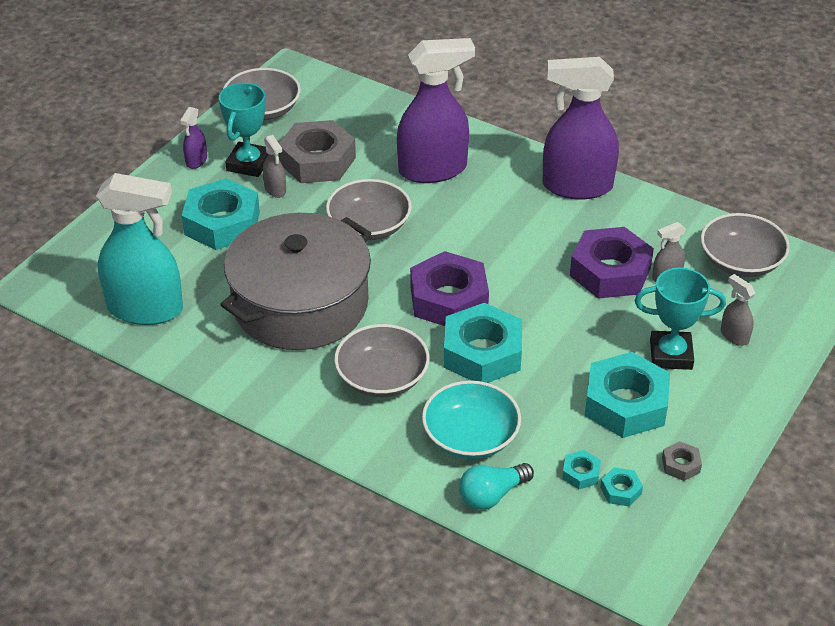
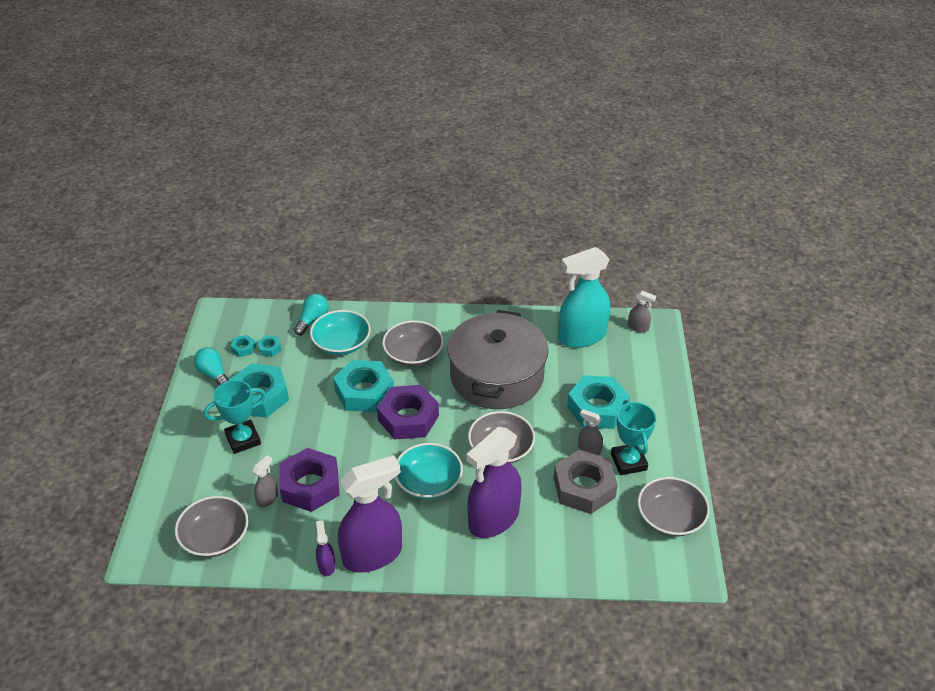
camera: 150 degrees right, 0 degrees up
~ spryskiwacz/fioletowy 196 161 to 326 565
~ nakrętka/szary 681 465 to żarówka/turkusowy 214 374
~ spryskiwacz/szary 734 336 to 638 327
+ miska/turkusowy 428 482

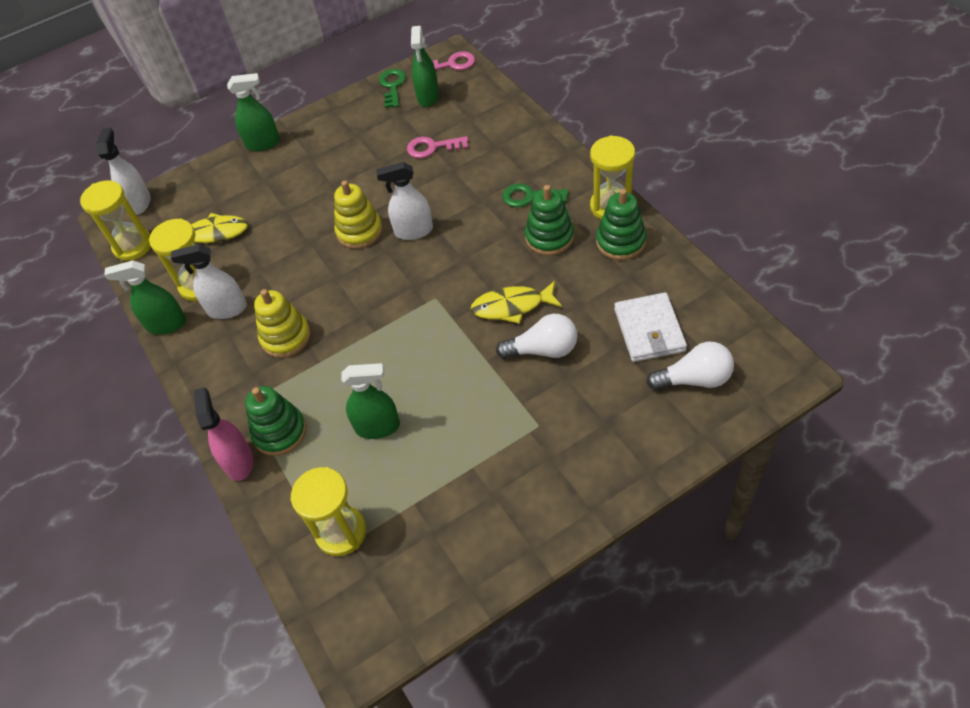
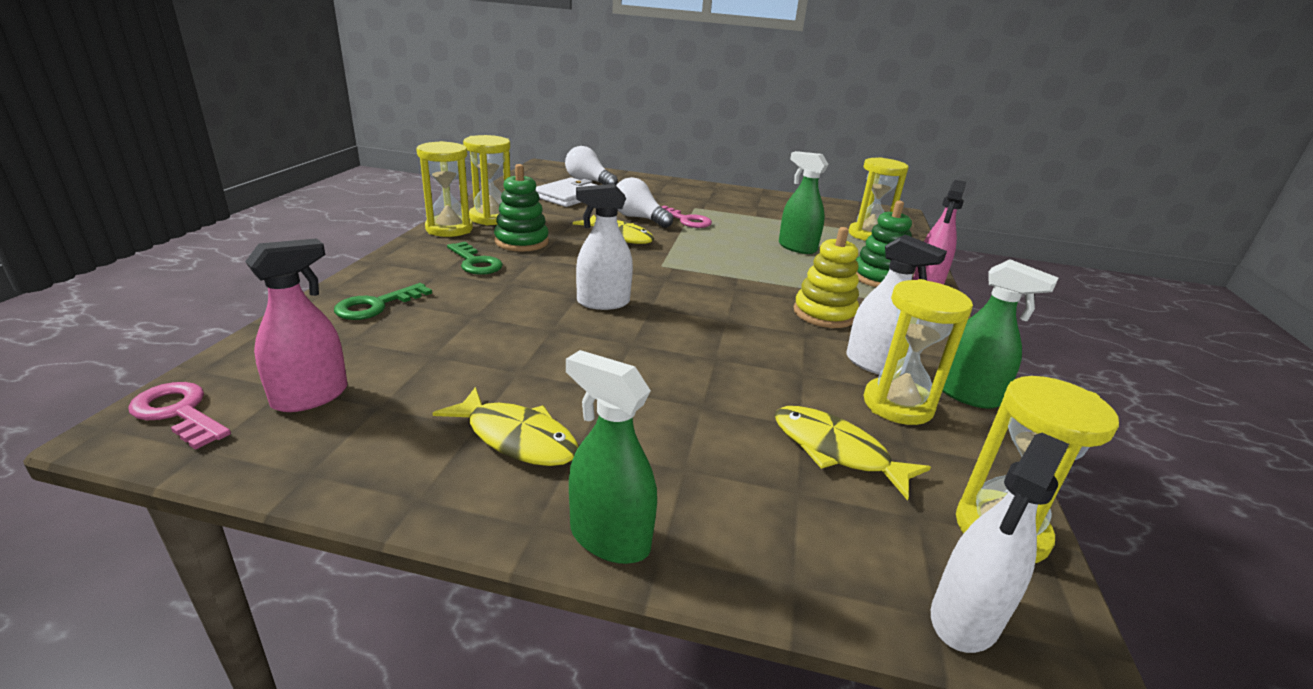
camera: 145 degrees left, 25 degrees down
- zabawka nakładanka/żółty 359 231
~ spryskiwacz/biały 413 231 = 603 302 135 degrees clockwise
~ klucz/zielony 392 86 to 376 305
~ klucz/różowy 432 147 to 686 220
~ spryskiwacz/zielony 428 97 to spryskiwacz/różowy 310 396
~ zabawka nakładanka/zielony 620 242 to klepsydra/żółty 491 218
+ ryba/żółty 516 438

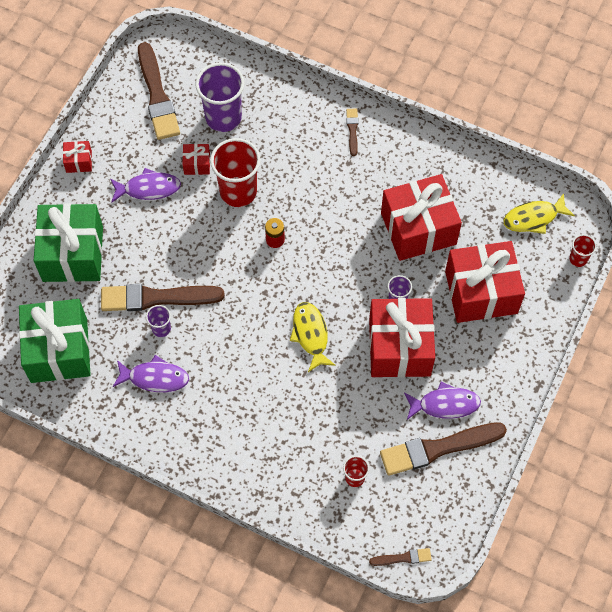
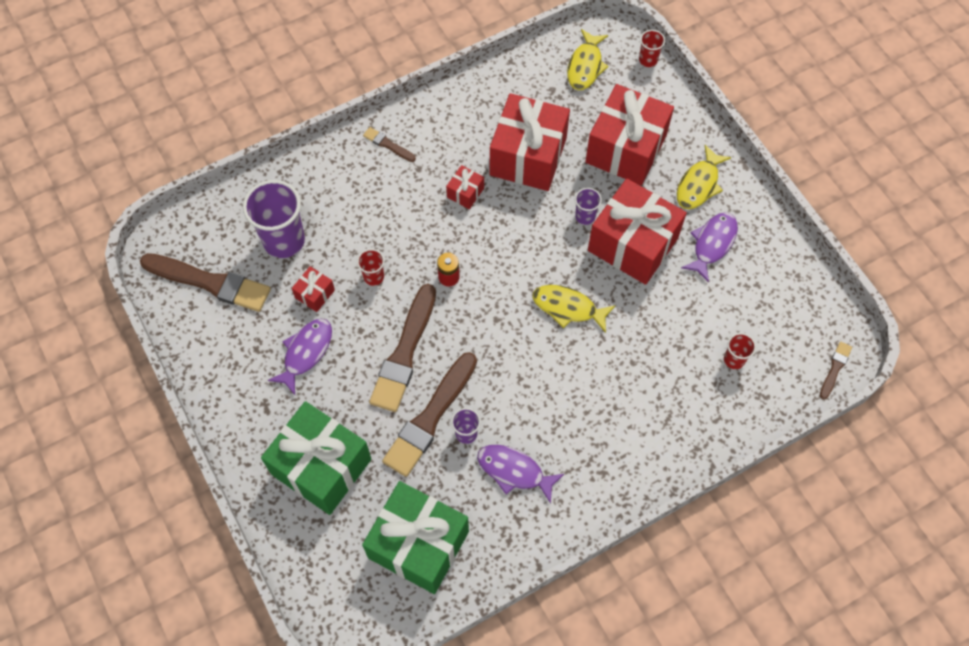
camera: 55 degrees left, 0 degrees up
~ prezent/czerwony 79 161 to 465 193
~ ryba/fioletowy 155 378 = 514 471 105 degrees counterclockwise
~ szklanka/czerwony 238 192 = 374 277 x0.48
~ pędzel/brązowy 438 448 to 405 352
+ ryba/żółty 699 184

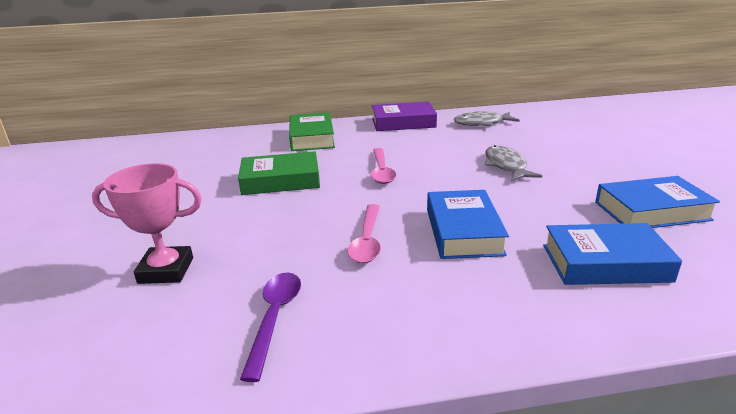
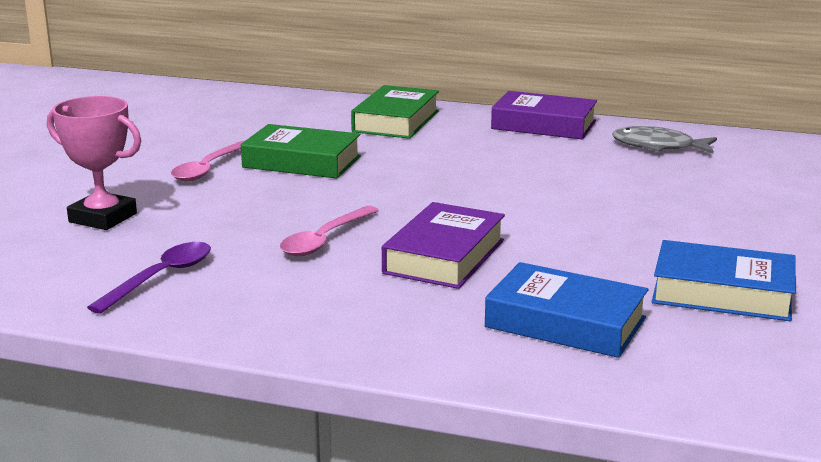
camera: 25 degrees right, 5 degrees down
~ łyżka/różowy 381 171 to 208 168
~ książka/niebieski 463 231 to książka/fioletowy 444 256
- ryba/szary 506 166

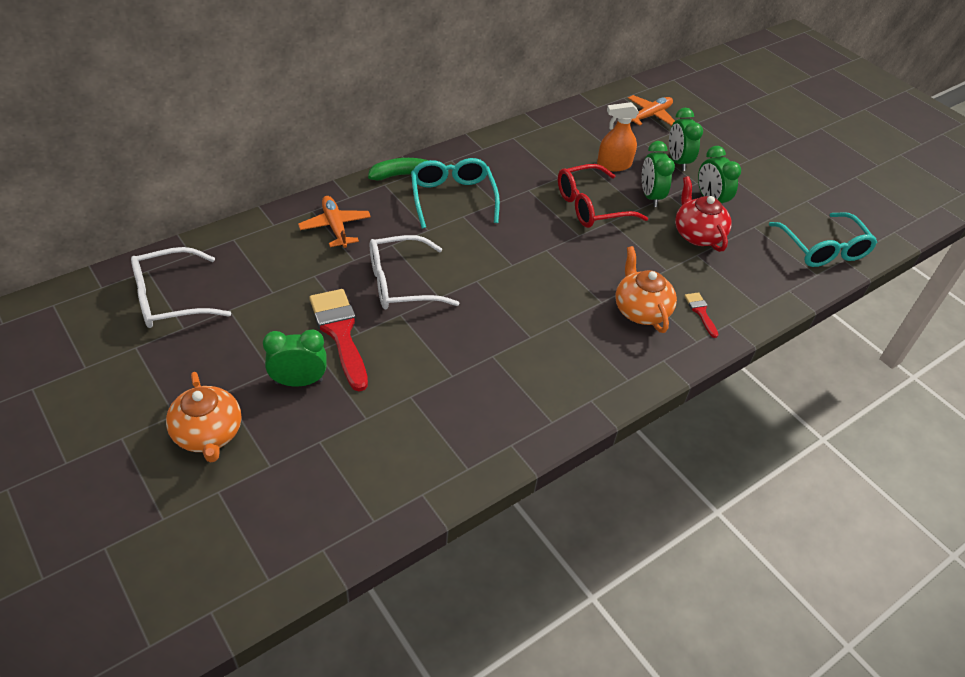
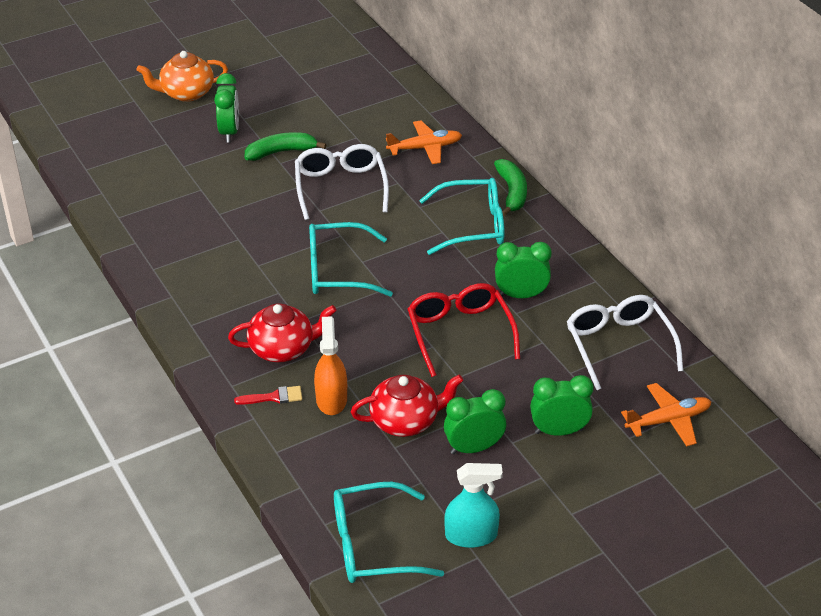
camera: 100 degrees right, 5 degrees down
~ okulary/biały 170 299 to 619 345
~ pędzel/czerwony 340 333 to banan/zielony 281 152
~ spryskiwacz/pomarańczowy 614 165 to 331 399
~ imbryk/pomarańczowy 640 310 to imbryk/czerwony 283 349
~ samolot/pomarańczowy 649 116 = 668 420 75 degrees counterclockwise
~ budzik/zielony 650 196 to 521 295
+ okulary/turkusowy 338 271
+ spryskiwacz/turkusowy 471 535

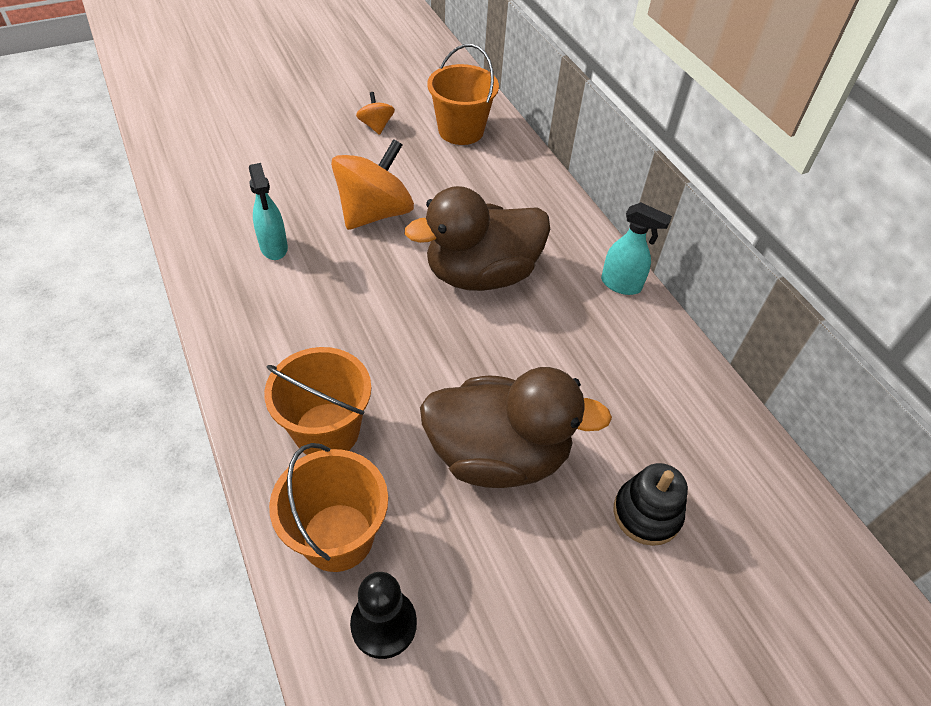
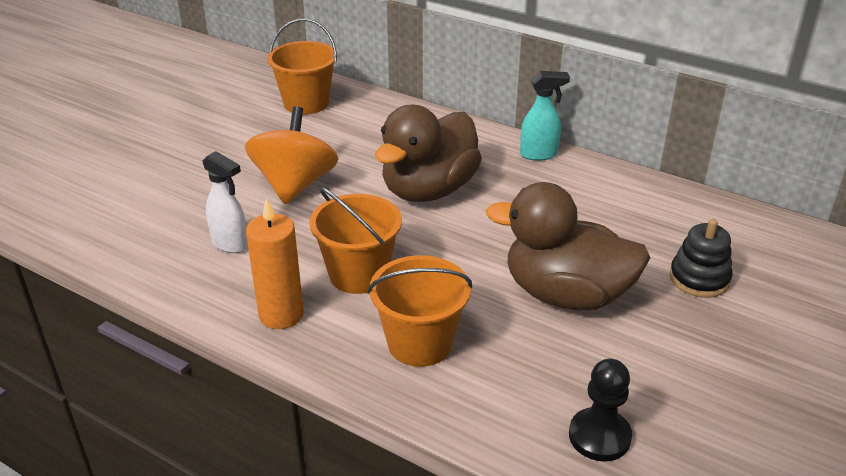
camera: 30 degrees left, 15 degrees down
~ spryskiwacz/turkusowy 274 248 to spryskiwacz/biały 230 244
~ wiadro/pomarańczowy 338 537 to 358 274
- bączek/pomarańczowy 376 126
~ kaczka/brązowy 498 455 = 566 294 135 degrees counterclockwise
+ świeca/pomarańczowy 281 315

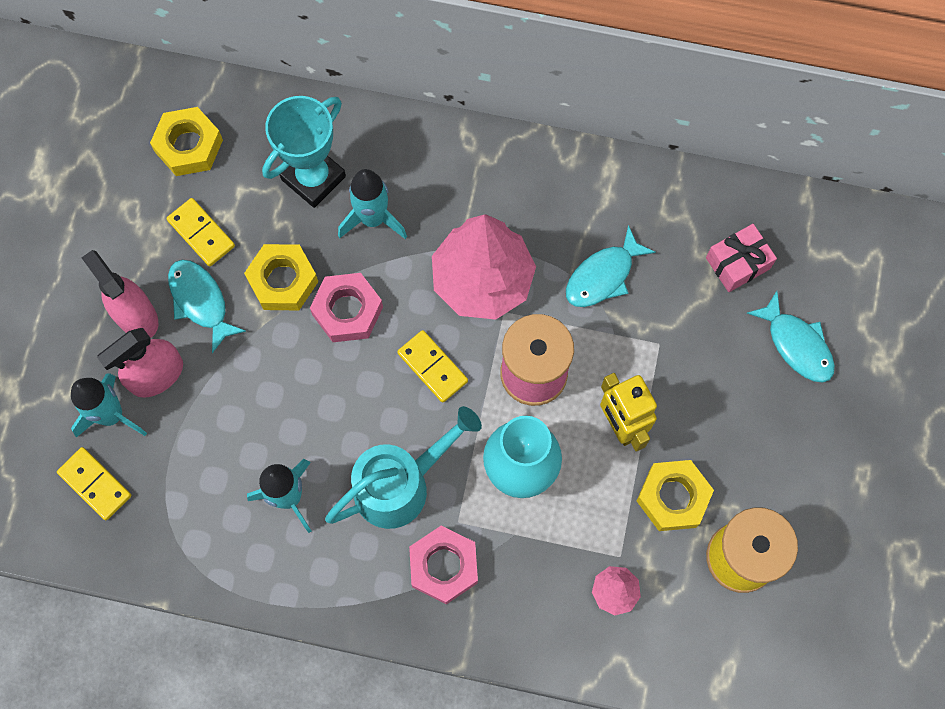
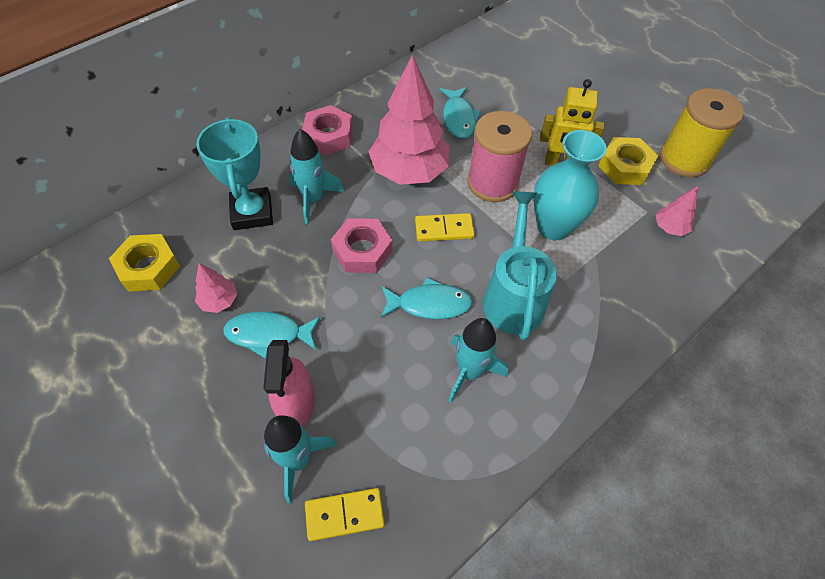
camera: 55 degrees left, 15 degrees down
- spryskiwacz/różowy 136 315
~ kostka domina/żółty 201 233 to drzewko/różowy 219 301
- nakrętka/żółty 283 281
~ nakrętka/różowy 443 566 to 328 136
- prezent/różowy 737 263
~ ryba/turkusowy 796 344 to 429 304

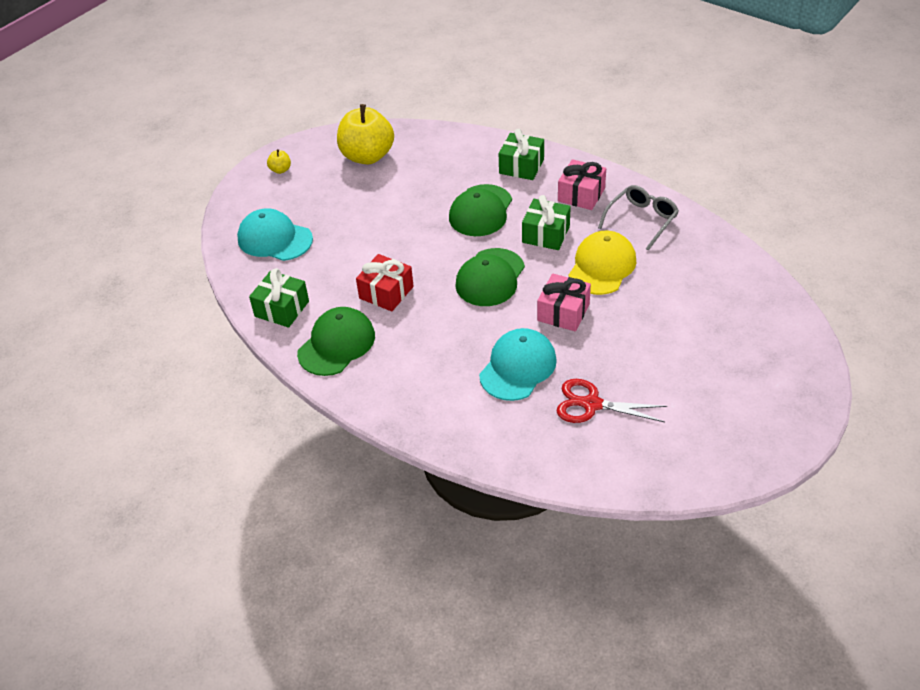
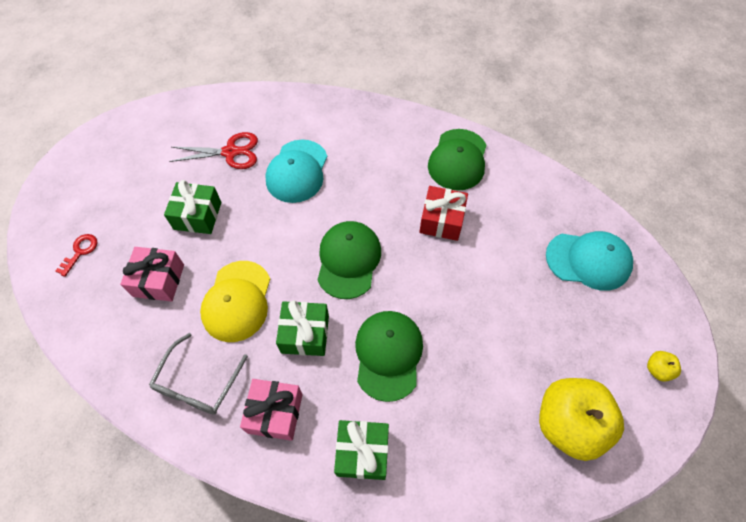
camera: 160 degrees right, 15 degrees up
~ prezent/zielony 282 309 to 197 215
~ prezent/różowy 563 312 to 158 280
+ klucz/czerwony 80 252

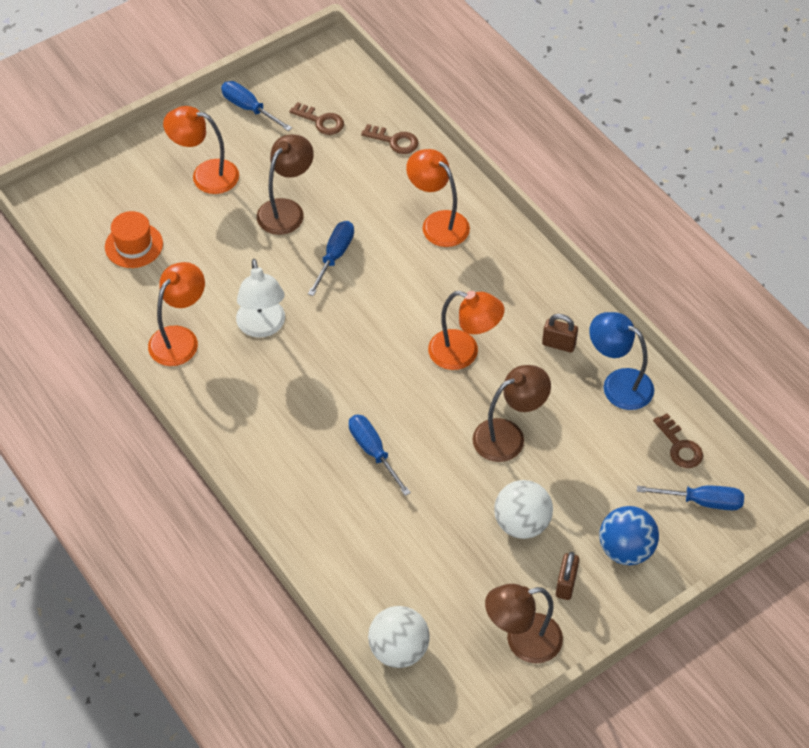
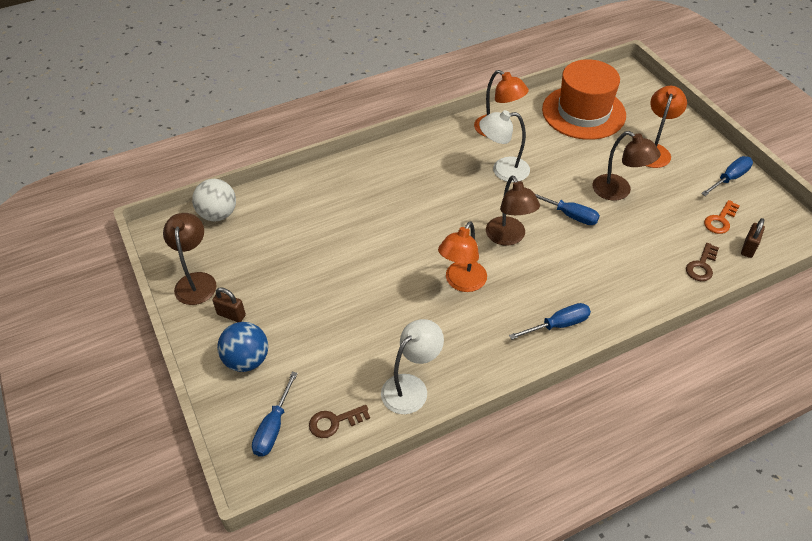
camera: 100 degrees right, 5 degrees down
~ kapelusz/pomarańczowy 134 245 = 583 112 x1.98
~ klucz/brązowy 321 121 to klucz/pomarańczowy 720 220
~ śrubokręt/niebieski 373 451 to 558 325
- lampka/pomarańczowy 438 223
~ lampka/brązowy 508 436 to 509 237
- piłka/biały 521 523
~ kłódka/brązowy 558 344 to 748 248
~ lampka/niebieski 618 384 to lampka/biały 411 387

